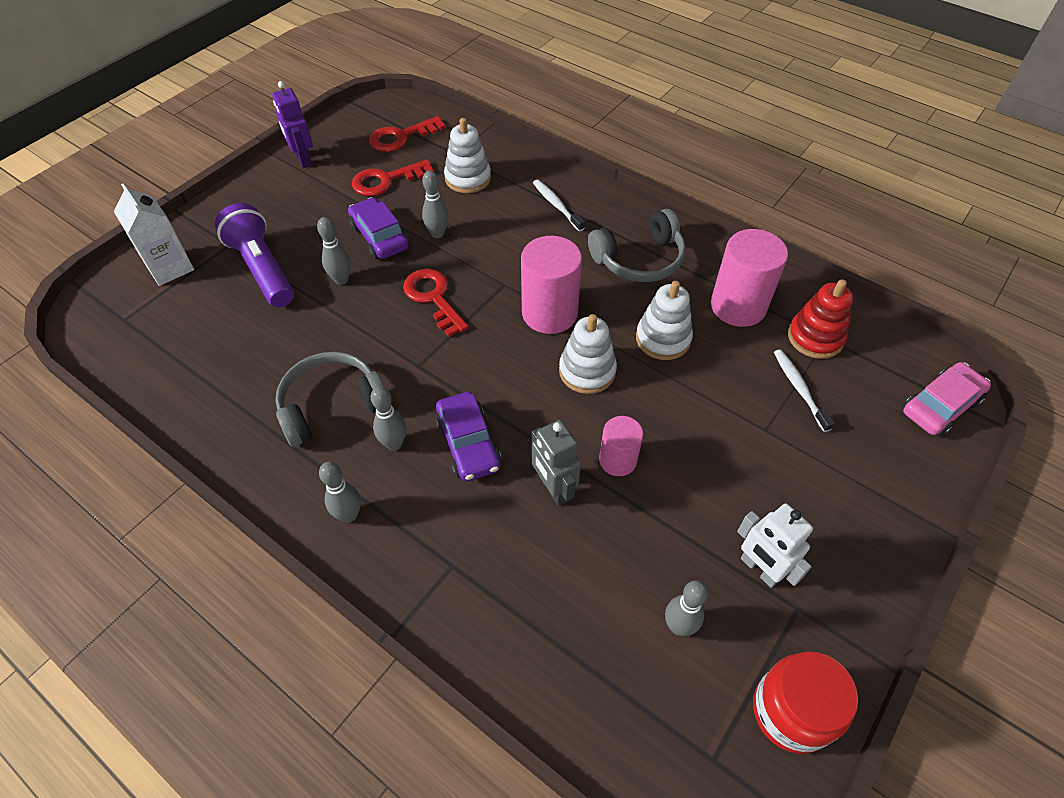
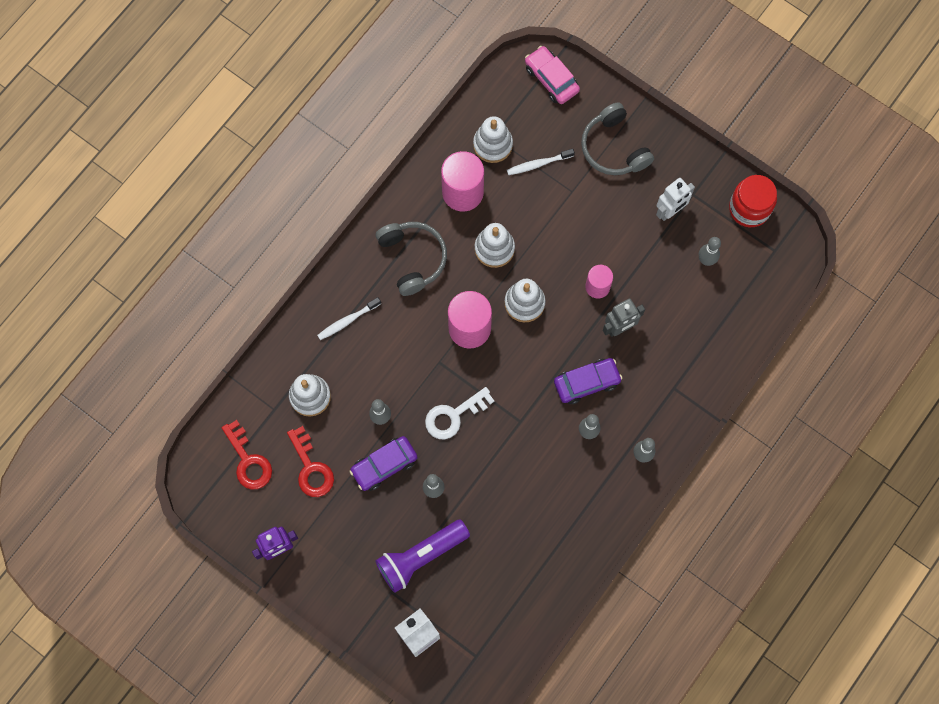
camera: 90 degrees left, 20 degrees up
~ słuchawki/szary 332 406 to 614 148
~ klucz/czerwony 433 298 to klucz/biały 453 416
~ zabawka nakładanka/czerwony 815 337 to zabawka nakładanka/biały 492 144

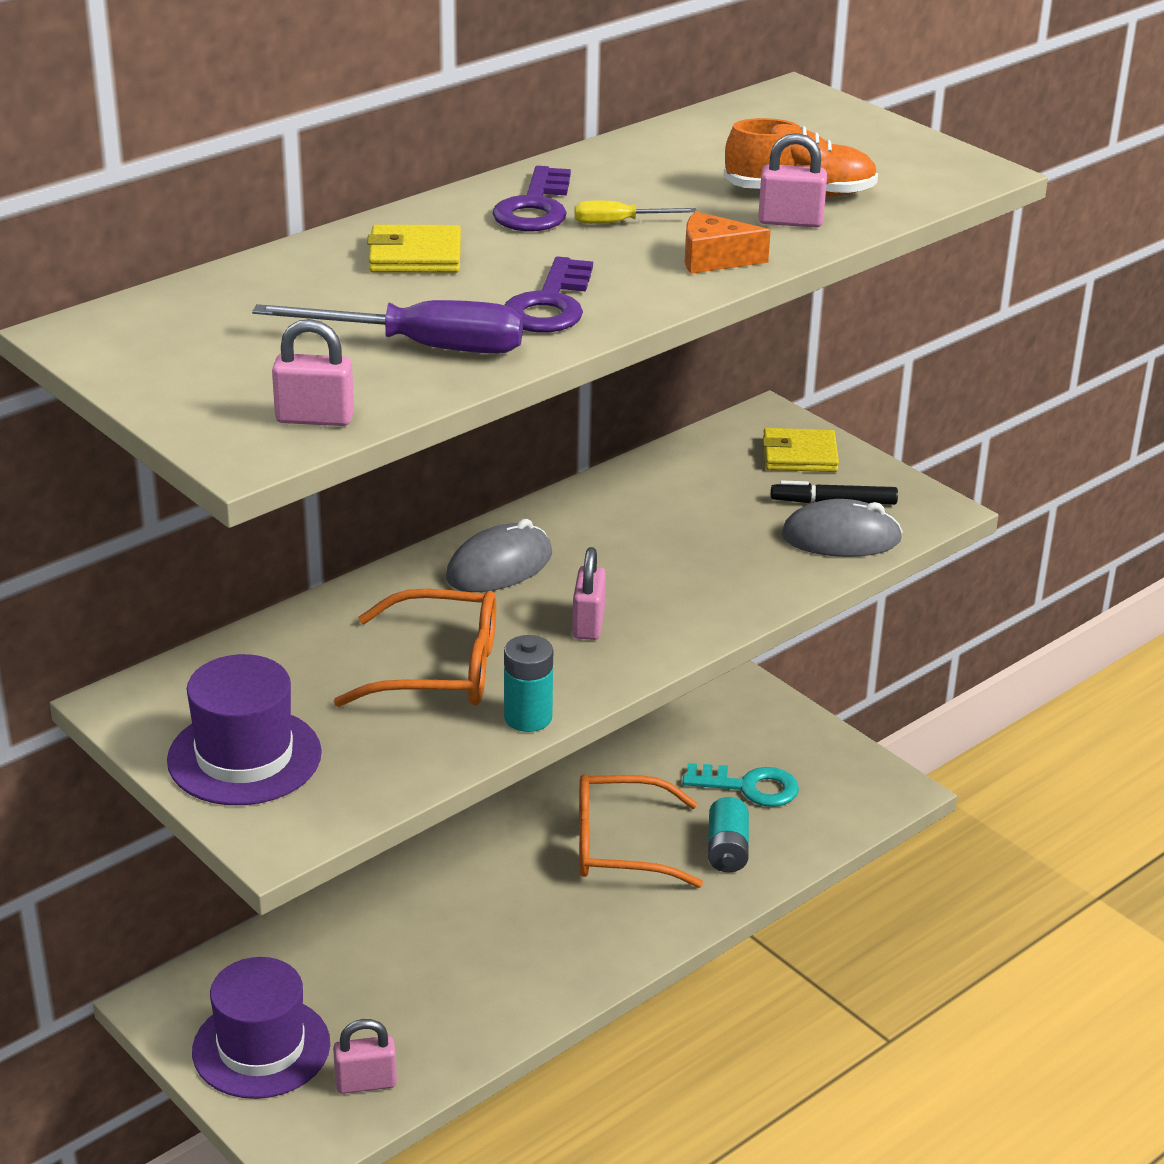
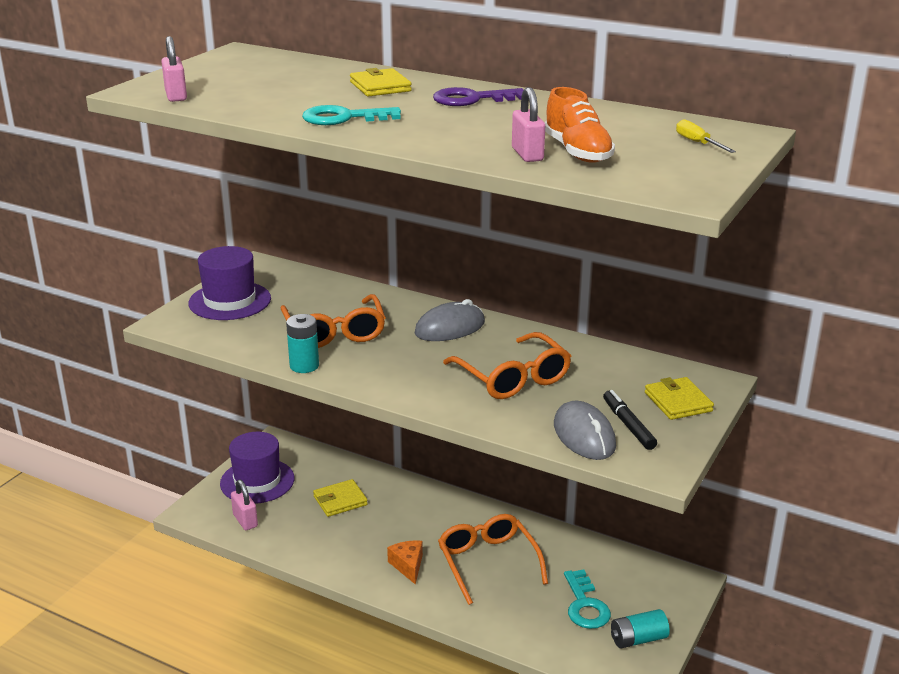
camera: 70 degrees right, 5 degrees down
- śrubokręt/fioletowy 421 347
~ myszka/szary 499 566 = 450 328 60 degrees counterclockwise
~ klucz/fioletowy 550 305 to klucz/turkusowy 344 118
- kłódka/różowy 588 624
~ śrubokręt/żółty 619 223 to 698 143
~ ser/pomarańczowy 714 259 to 408 566
~ bateria/turkusowy 727 850 to 638 639
+ portfel/żółty 340 501
+ okulary/pomarańczowy 513 378

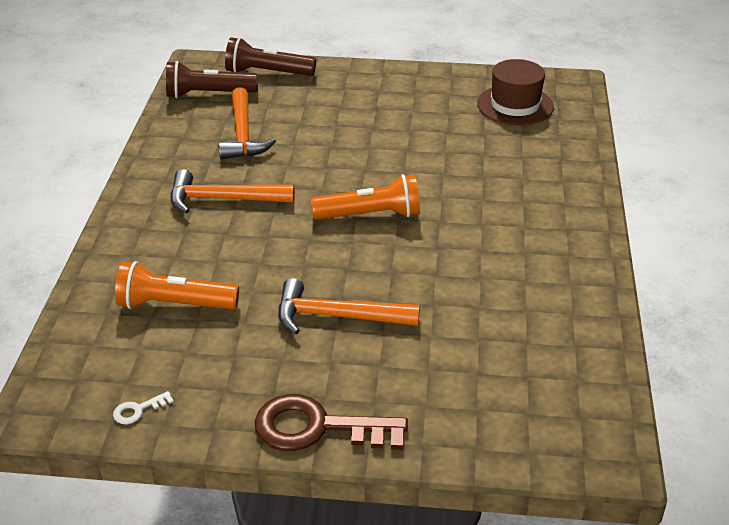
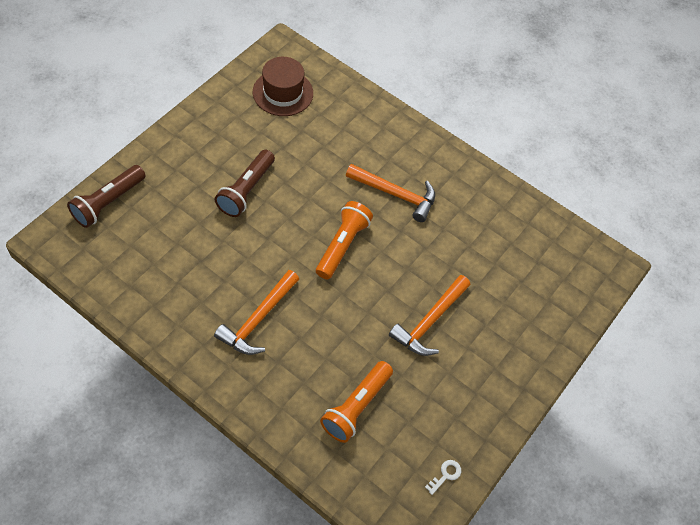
camera: 65 degrees left, 20 degrees up
~ klucz/biały 138 410 = 445 475 135 degrees counterclockwise
~ latarka/brązowy 208 94 to 246 190
~ młotek/pomarańczowy 243 134 to 395 194
- klucz/brązowy 317 428

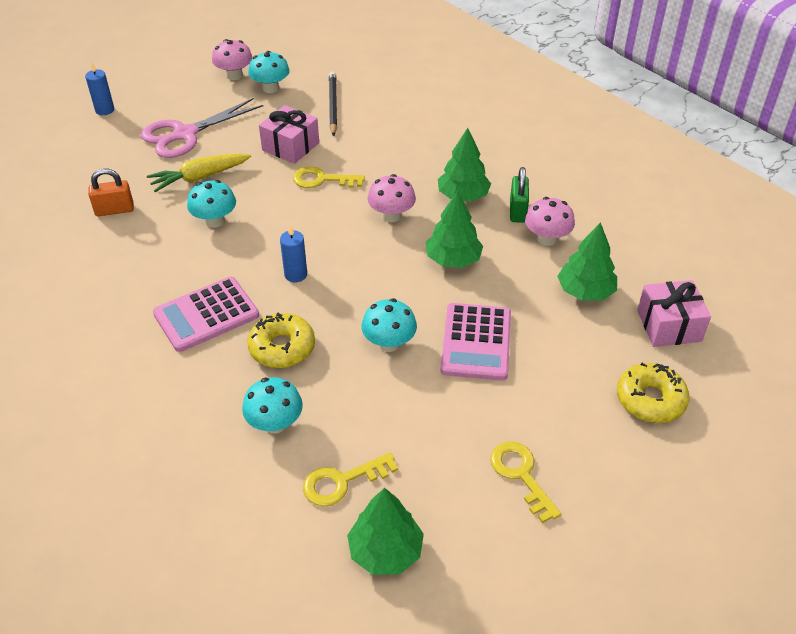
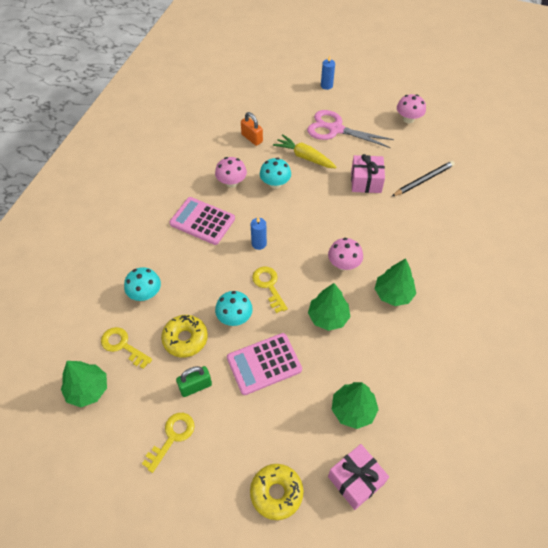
camera: 60 degrees right, 10 degrees up
~ donut/żółty 282 348 to 185 339
- grzyb/turkusowy 271 88
~ klucz/żółty 322 180 to 269 286
~ kłódka/zielony 517 211 to 195 386
~ grzyb/różowy 547 238 to 231 182

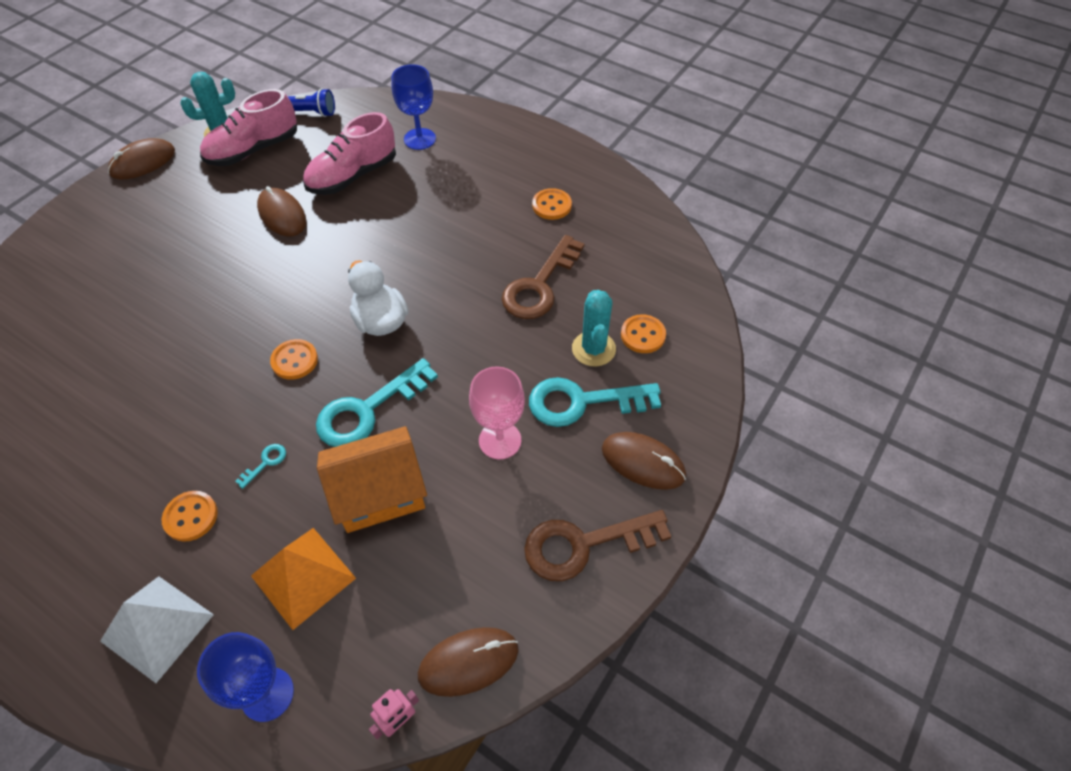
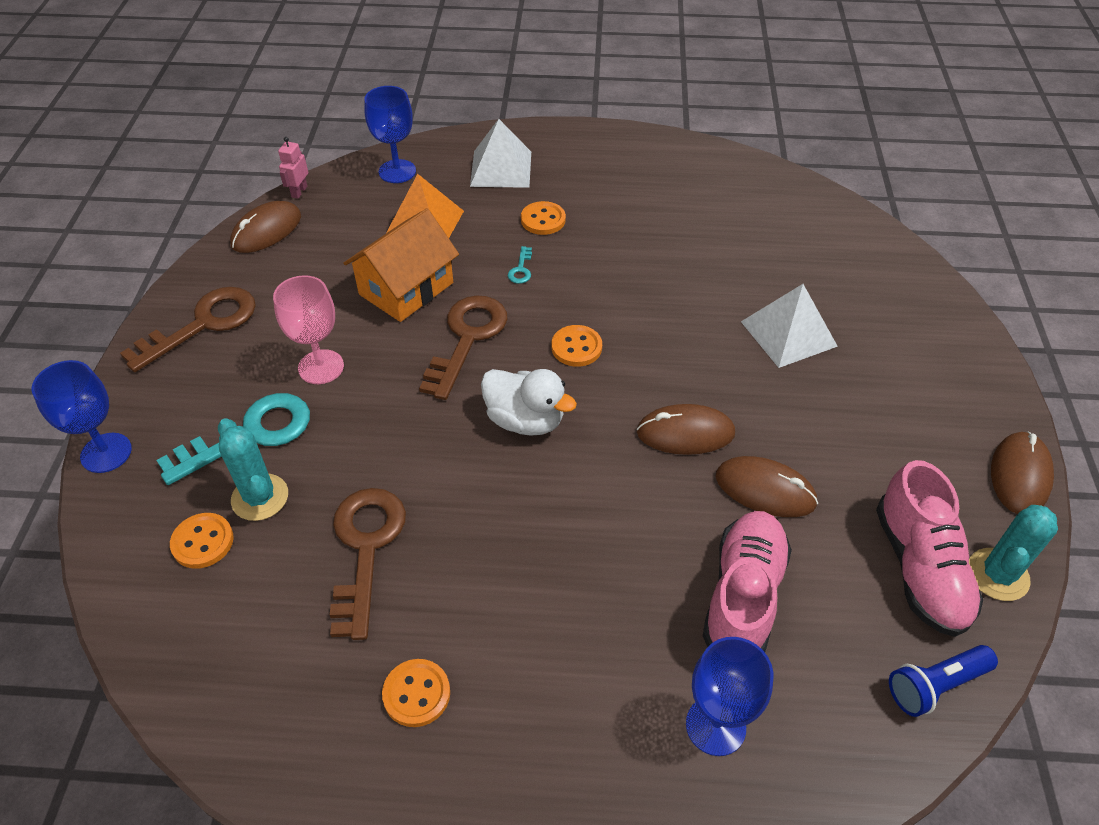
camera: 150 degrees right, 5 degrees down
~ but/różowy 253 150 = 920 568 150 degrees clockwise
~ klucz/turkusowy 368 410 to klucz/brązowy 467 339
~ myszka/brązowy 643 462 to 685 433
+ kielich/niebieski 106 453
+ piramida/biały 788 333

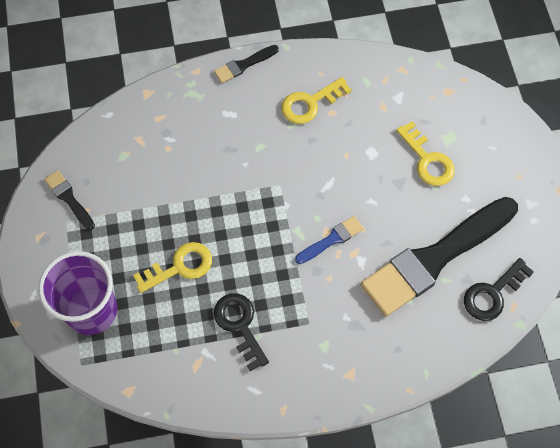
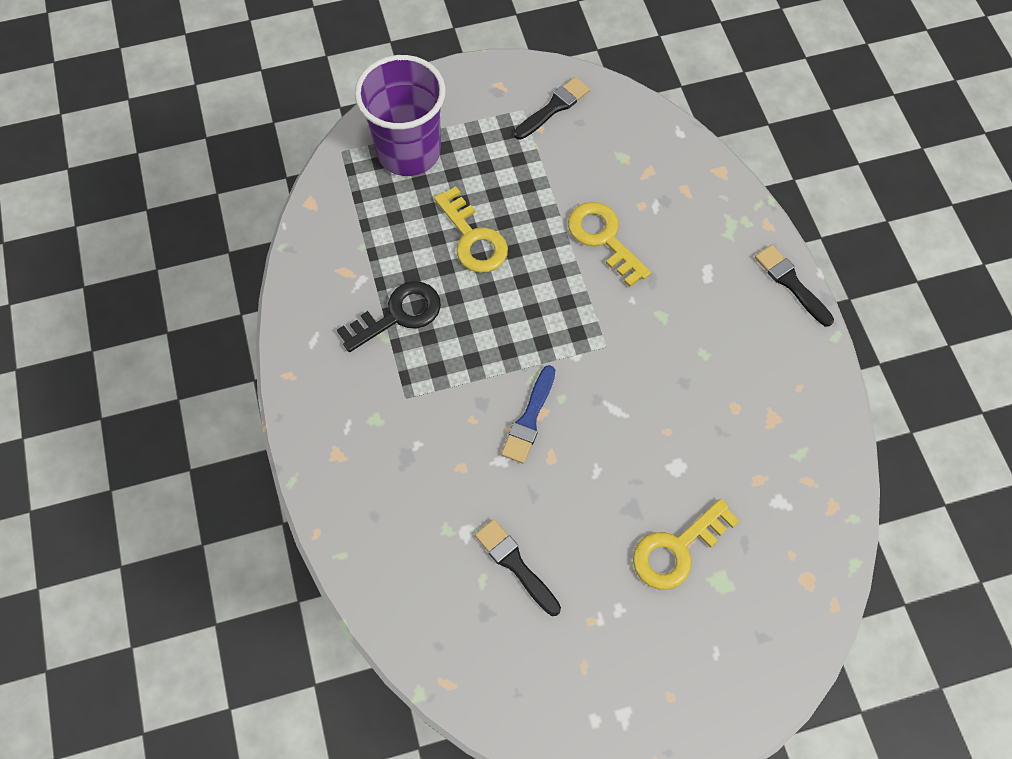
camera: 85 degrees right, 0 degrees up
~ klucz/żółty 310 103 to 603 238
~ pędzel/niebieski 331 240 = 529 418 60 degrees clockwise
~ pędzel/czarny 435 258 = 515 565 x0.42
- klucz/czarny 493 294

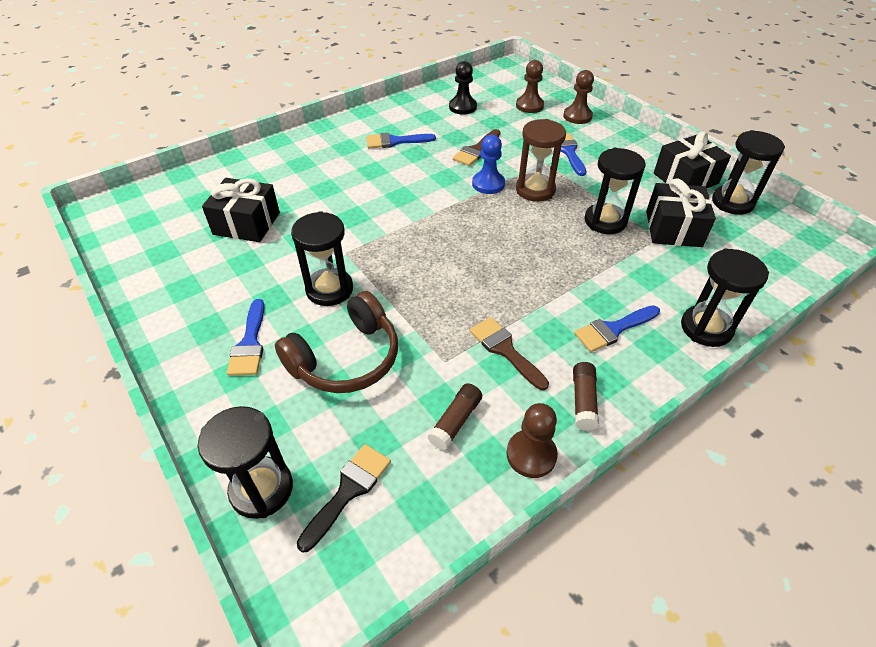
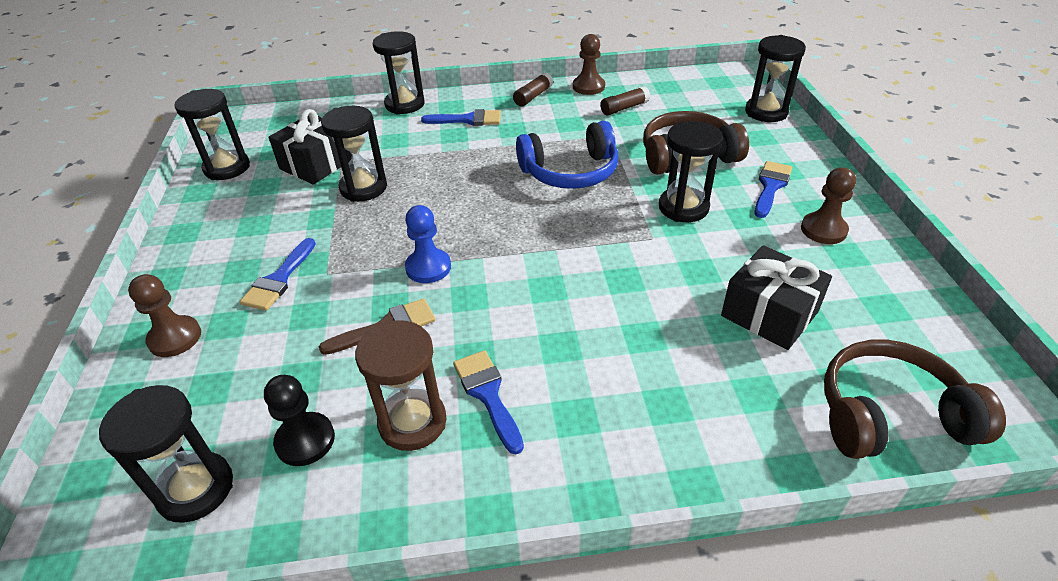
camera: 150 degrees left, 5 degrees down
- pędzel/czarny 348 491
~ pędzel/niebieski 395 141 = 488 395 135 degrees counterclockwise
- pędzel/brązowy 505 350
~ pionek/brązowy 529 106 to 823 230
~ klepsydra/brązowy 535 190 to 412 422
- prezent/czarny 685 178
+ klepsydra/czarny 195 489
+ słuchawki/niebieski 570 172
+ słuchawki/brązowy 890 415

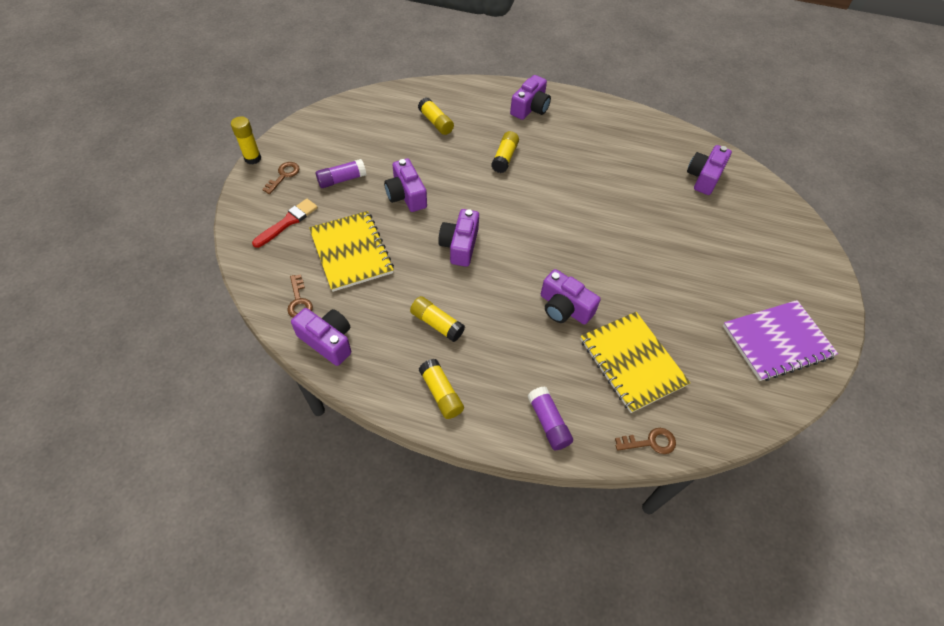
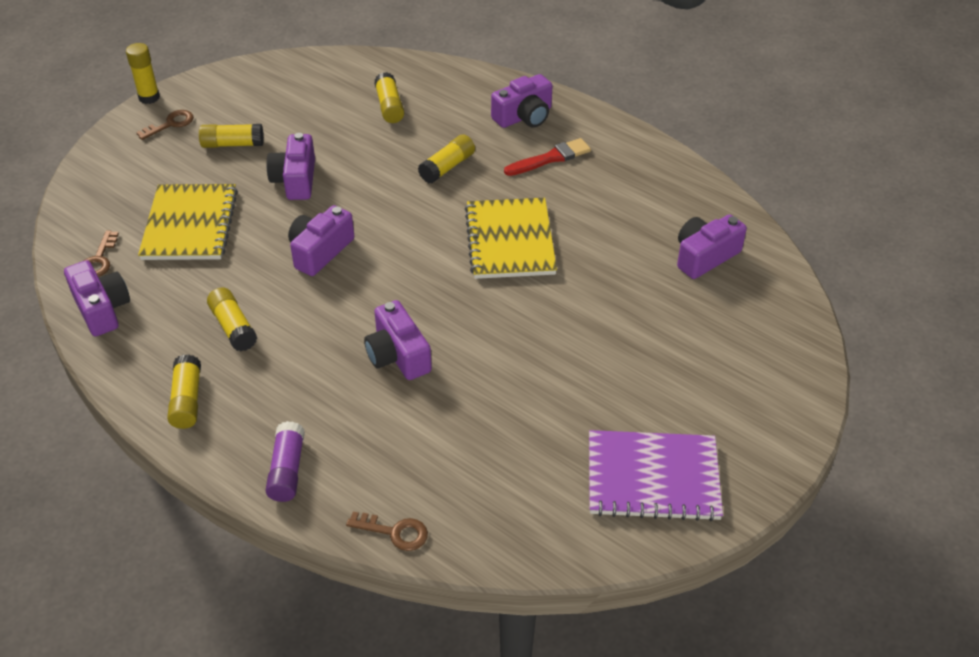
camera: 25 degrees right, 10 degrees down
~ pędzel/czerwony 287 222 to 550 158
~ klej w sztyfcie/fioletowy 342 180 to klej w sztyfcie/żółty 232 144
~ zeszyt/żółty 632 362 to 510 241

